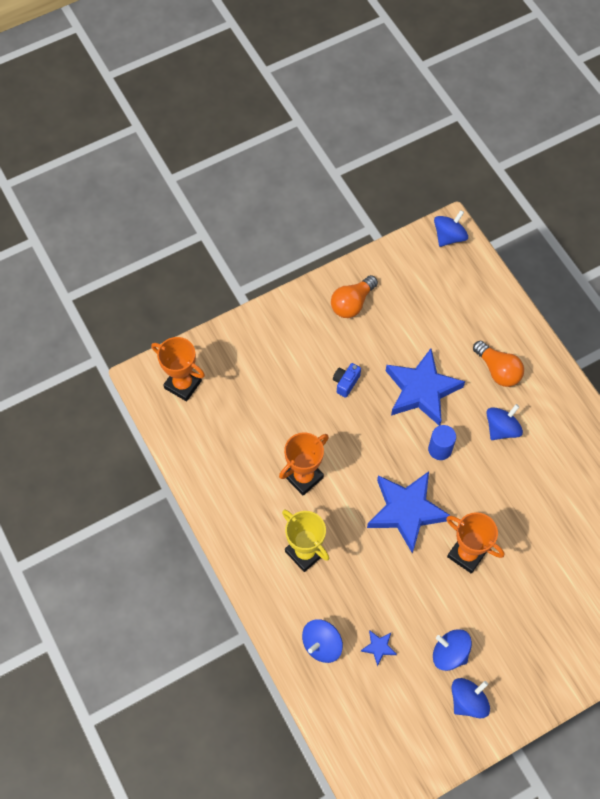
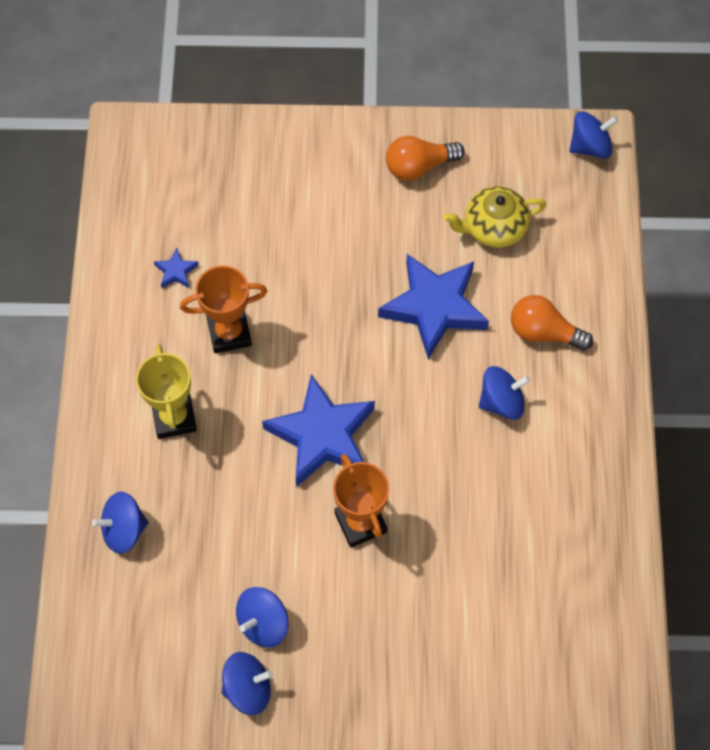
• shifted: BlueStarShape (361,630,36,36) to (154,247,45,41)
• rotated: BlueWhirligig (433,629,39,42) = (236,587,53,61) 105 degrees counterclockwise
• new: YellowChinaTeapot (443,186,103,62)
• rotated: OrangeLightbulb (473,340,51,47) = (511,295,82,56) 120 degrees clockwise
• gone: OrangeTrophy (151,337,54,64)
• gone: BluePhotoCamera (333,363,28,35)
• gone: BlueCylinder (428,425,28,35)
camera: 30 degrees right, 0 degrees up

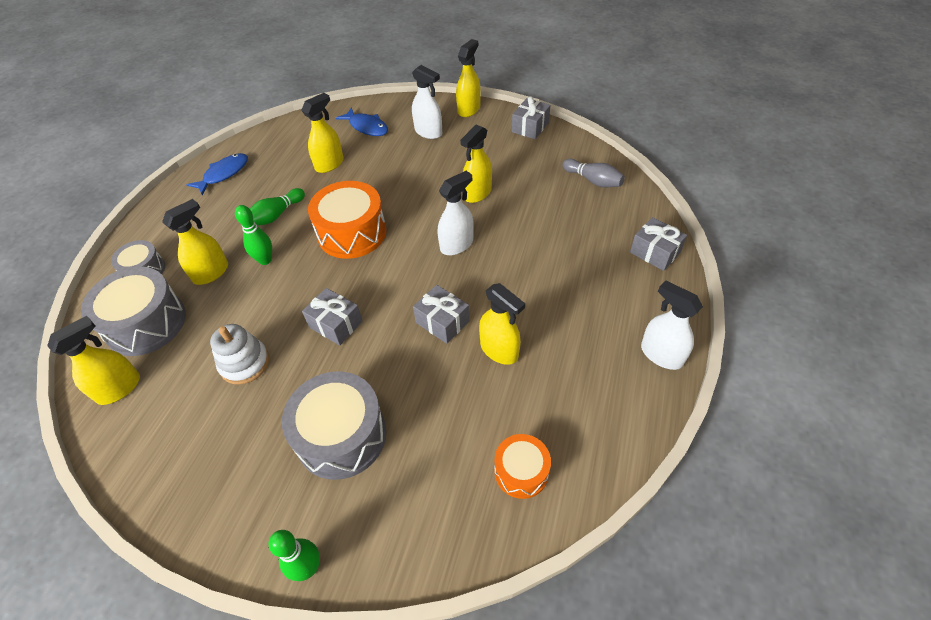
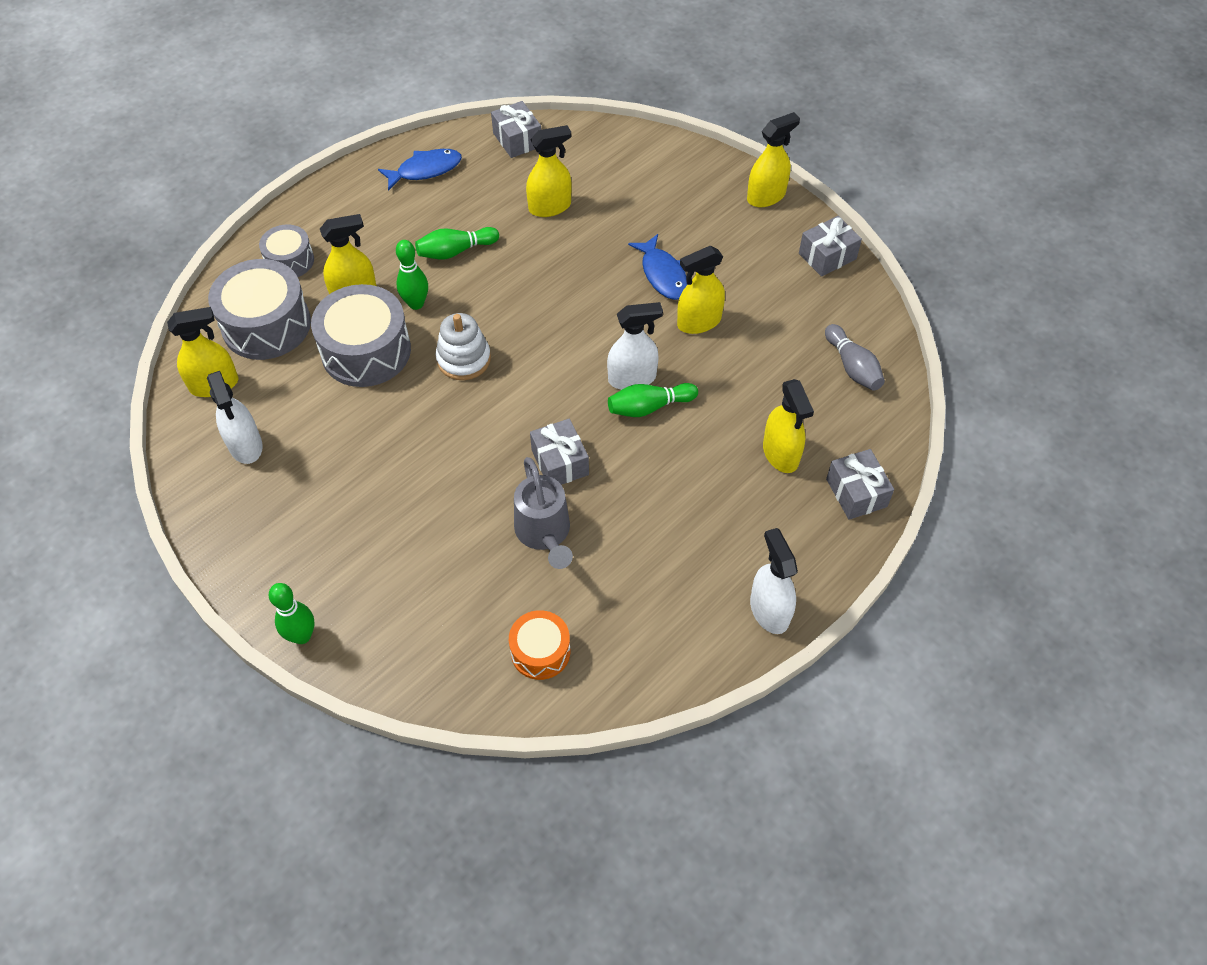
• shifted: PureWhiteSprayCleaner (412,65,30,74) to (207,371,56,93)
• shifted: GreyDrum (282,372,105,108) to (311,284,100,103)
• shifted: PureWhiteRingStacker (210,324,59,61) to (436,313,55,67)
• shifted: GreyGift (302,288,61,58) to (491,101,50,57)
• new: GreyWateringCan (514,457,59,112)
• new: EmeraldBowlingPin (608,383,90,34)
• shifted: BlueToyFish (336,107,52,29) to (628,234,60,66)
• shifted: YellowSprayCleaner (479,283,46,82) to (763,379,51,94)
• gone: OrangeDrum (308,181,78,78)
camera: 25 degrees right, 5 degrees up

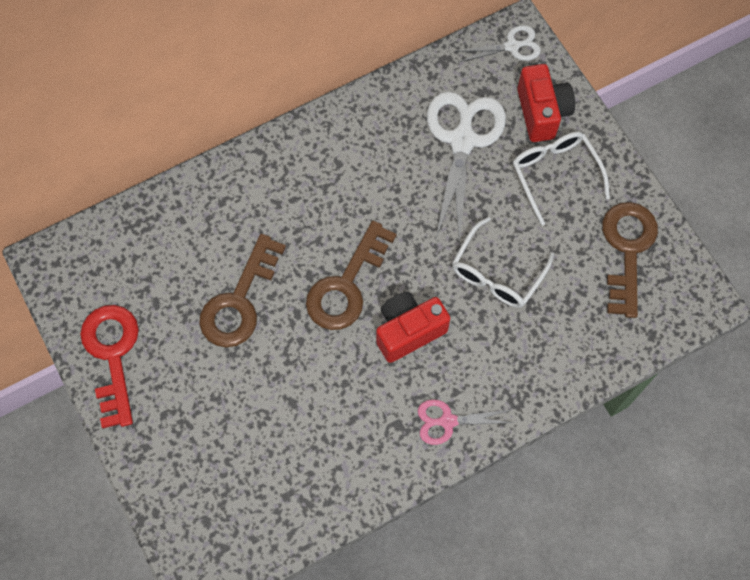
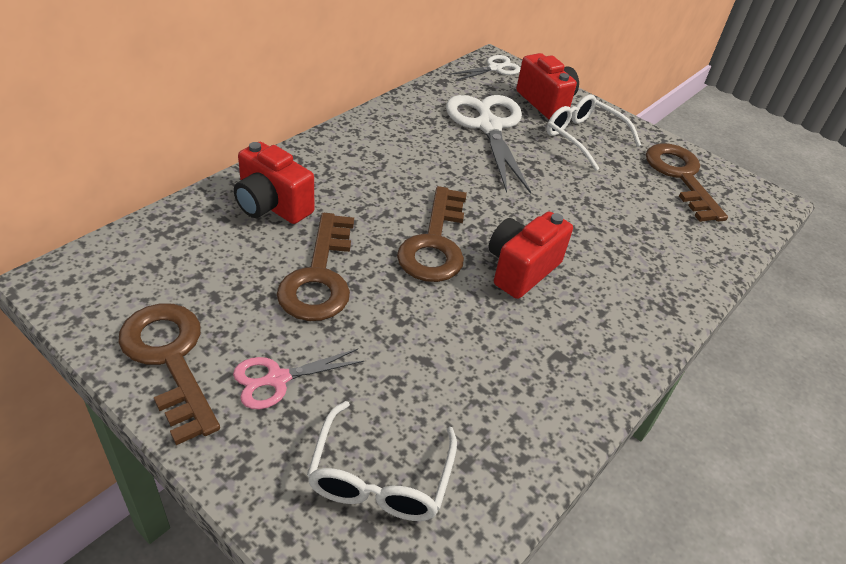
• repainted: CrimsonLatchkey (80,305,59,123) to BrownLatchkey (118,303,102,142)
• shifted: PinkPairOfScissors (418,399,96,46) to (233,349,131,60)
• new: CrimsonPhotoCamera (234,142,80,82)
• shifted: PureWhiteEyeglasses (452,217,102,91) to (307,401,150,120)
camera: 25 degrees left, 25 degrees down

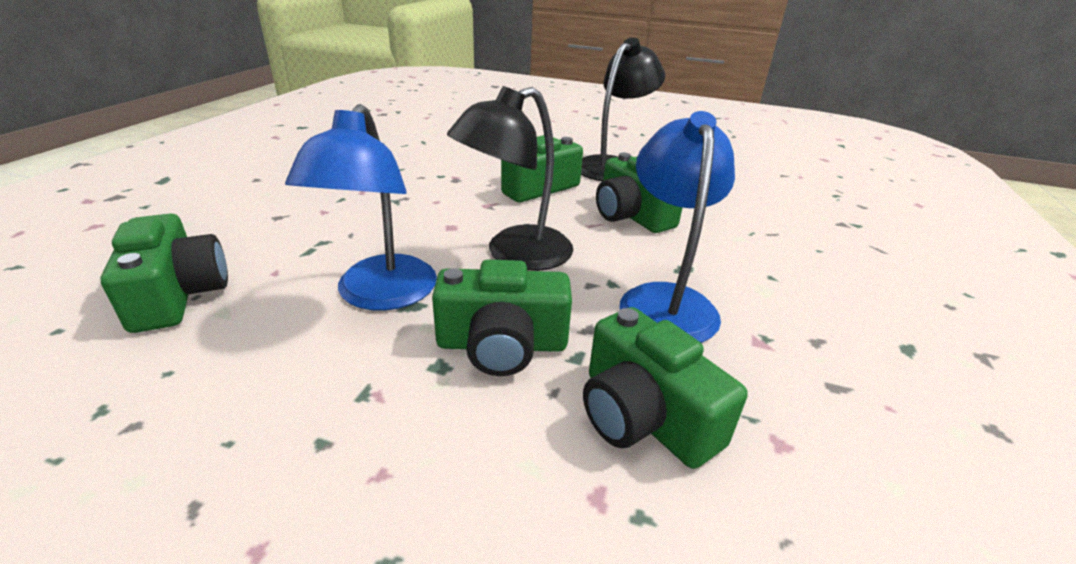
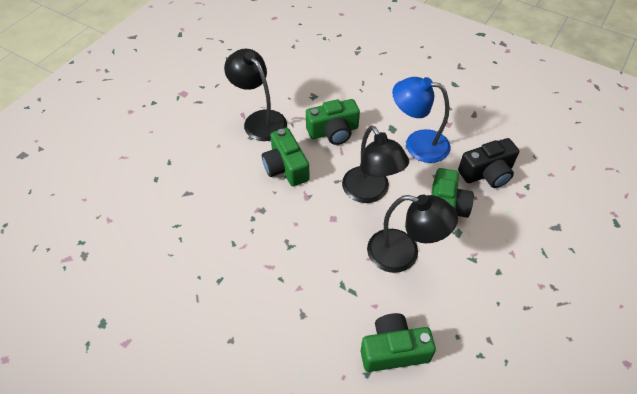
• repainted: BlueDeskLamp (285,104,152,206) to BlackDeskLamp (367,195,91,78)
• repainted: EmeraldPhotoCamera (583,307,165,162) to BlackPhotoCamera (458,138,61,50)
camera: 75 degrees left, 20 degrees up

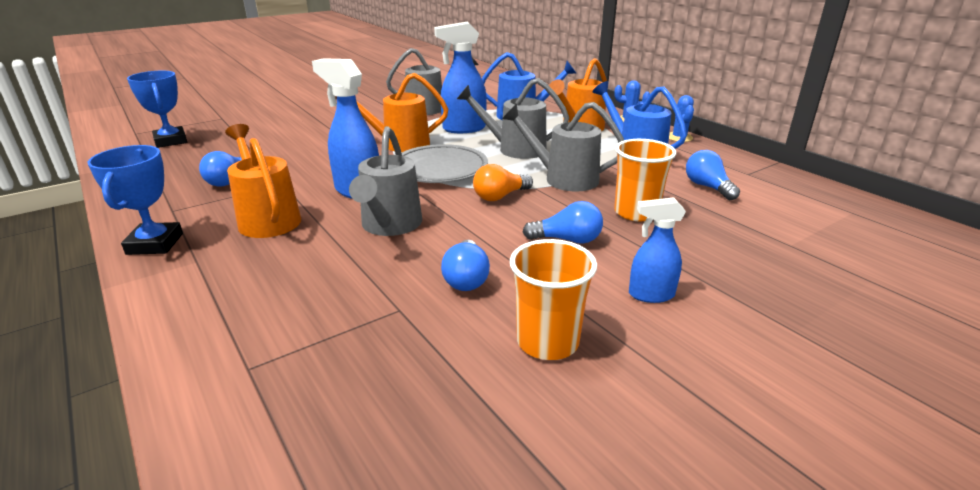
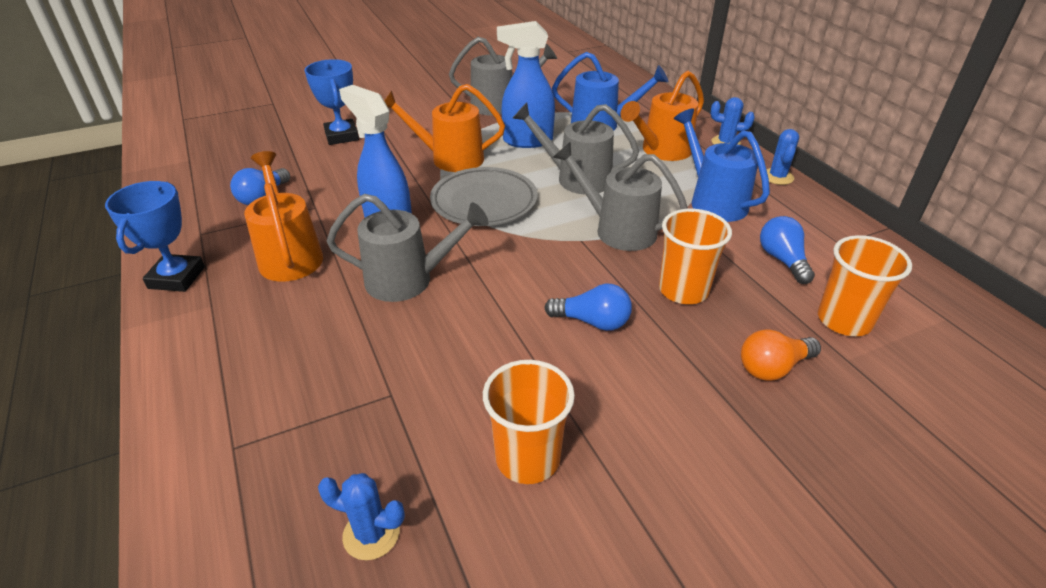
• shifted: BlueTrophy (127,71,60,77) to (305,59,54,86)
• new: BlueSaguaroCactus (318,473,87,87)
• rotated: GreyWateringCan (349,126,73,110) = (327,194,161,108) 105 degrees counterclockwise
• shifted: OrangeLightbulb (473,164,60,37) to (741,329,80,52)
• new: OrangeCup (818,235,94,101)
• gone: BlueLightbulb (441,240,49,51)
• gone: BlueSprayCleaner (629,197,57,106)
camera: 10 degrees right, 10 degrees up

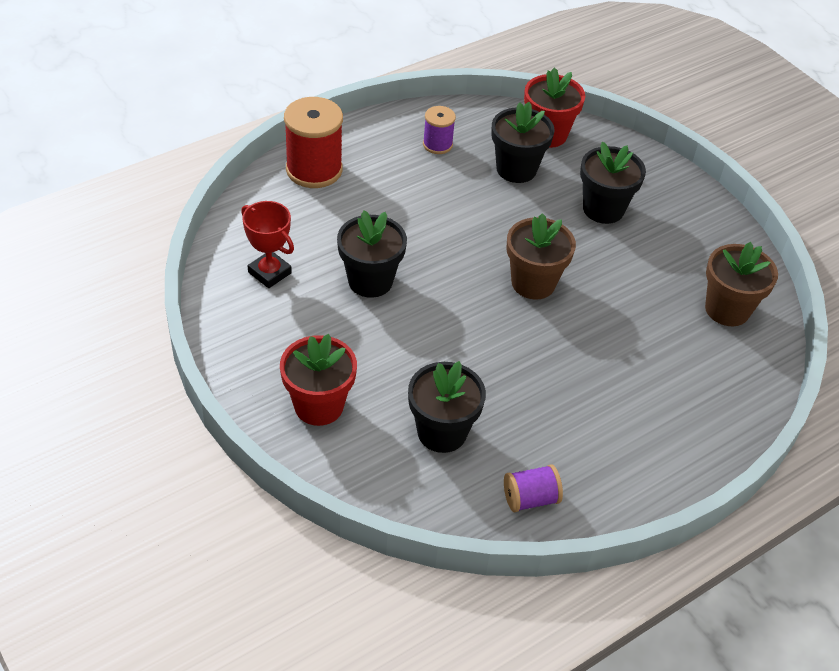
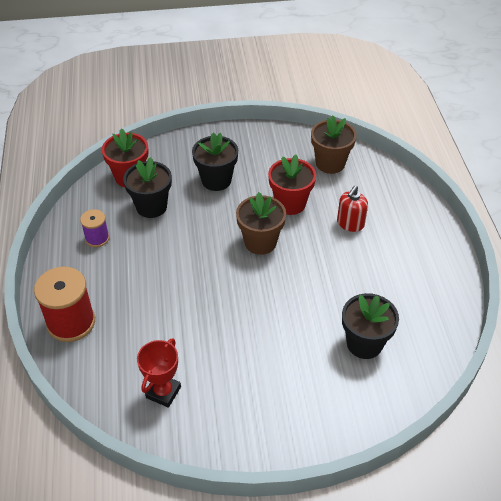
• rotated: CrimsonTrophy (241,201,53,87) = (137,338,44,70) 45 degrees counterclockwise
• shifted: CrimsonPlantPot (280,334,77,92) to (268,154,48,61)
• new: CrimsonSoapDispenser (337,185,31,47)
• gone: BlackPlantPot (337,210,70,88)
• gone: RoyalPurpleSpool (504,464,59,48)
camera: 60 degrees left, 0 degrees up

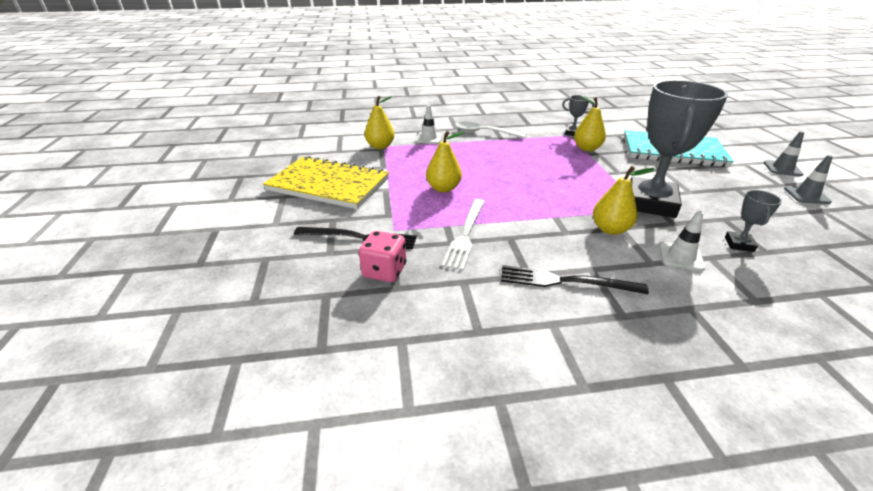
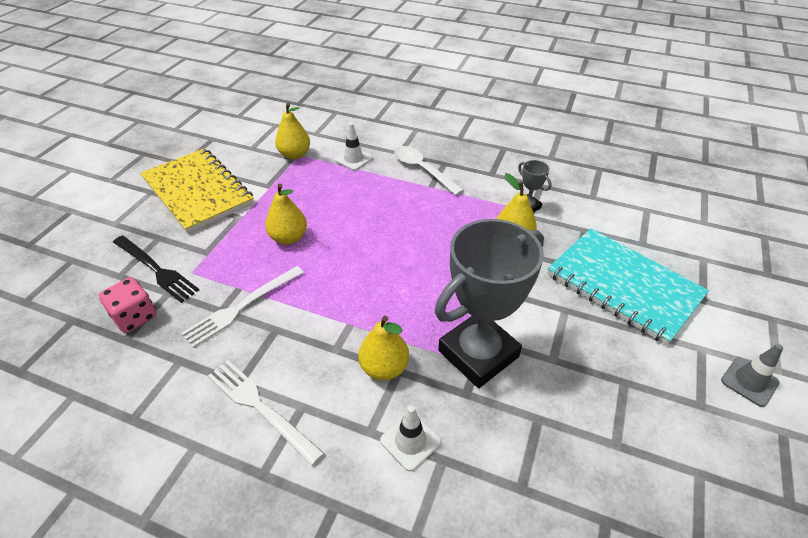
• repainted: BlackDinnerFork (501,265,148,29) to PureWhiteDinnerFork (208,360,116,106)
• gone: GreyTrophy (725,190,57,62)
• gone: GreyTrafficCone (784,155,49,49)
camera: 30 degrees right, 10 degrees up

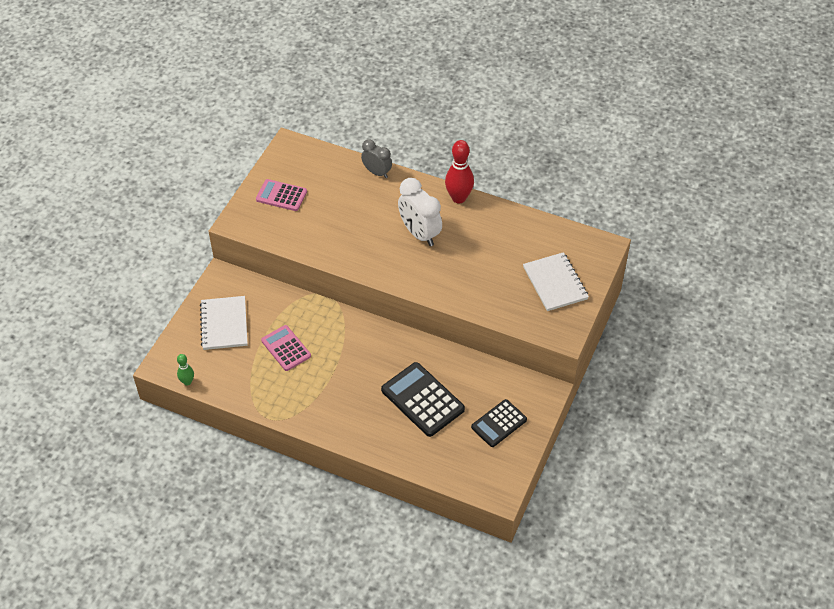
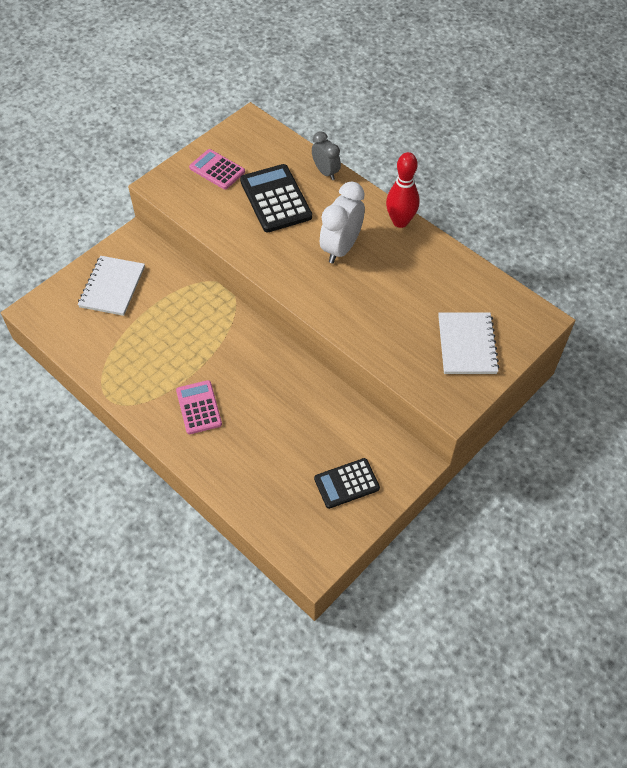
• shifted: PinkAddingMachine (261,325,50,46) to (176,380,46,54)
• shifted: BlackAddingMachine (381,362,84,75) to (240,164,72,68)
• rotated: PureWhiteAlarmClock (398,178,44,68) = (320,181,45,83) 45 degrees clockwise
• gone: EmeraldBowlingPin (177,354,17,32)
camera: 20 degrees right, 5 degrees up

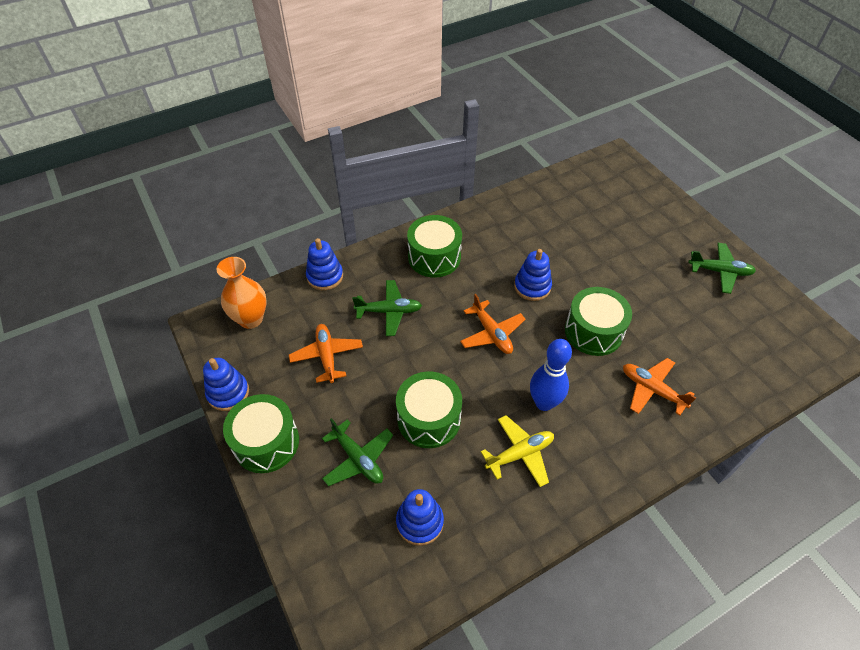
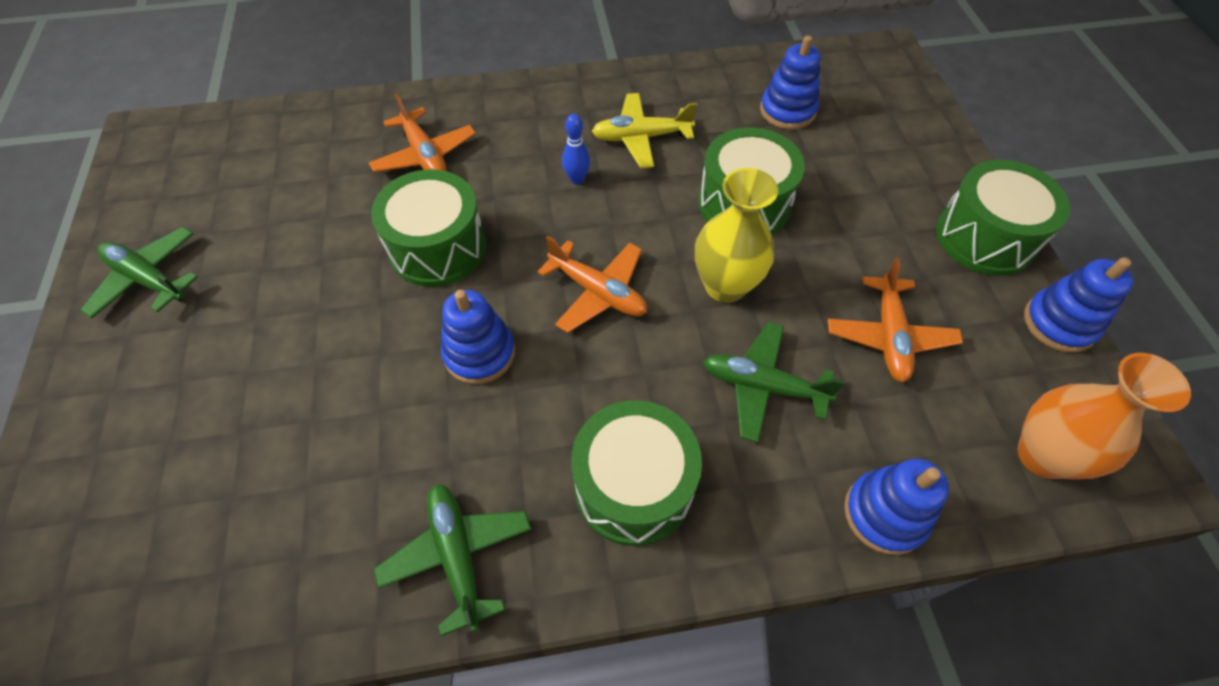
• shifted: EmeraldPlane (322,418,71,68) to (374,484,158,152)
• rotated: OrangePlane (460,294,66,60) = (537,236,110,97) 135 degrees clockwise
• scaled: BlueBowlingPin (530,339,42,72) = (562,114,28,71) x0.52
• new: YellowVase (695,168,83,135)
camera: 160 degrees left, 5 degrees up

